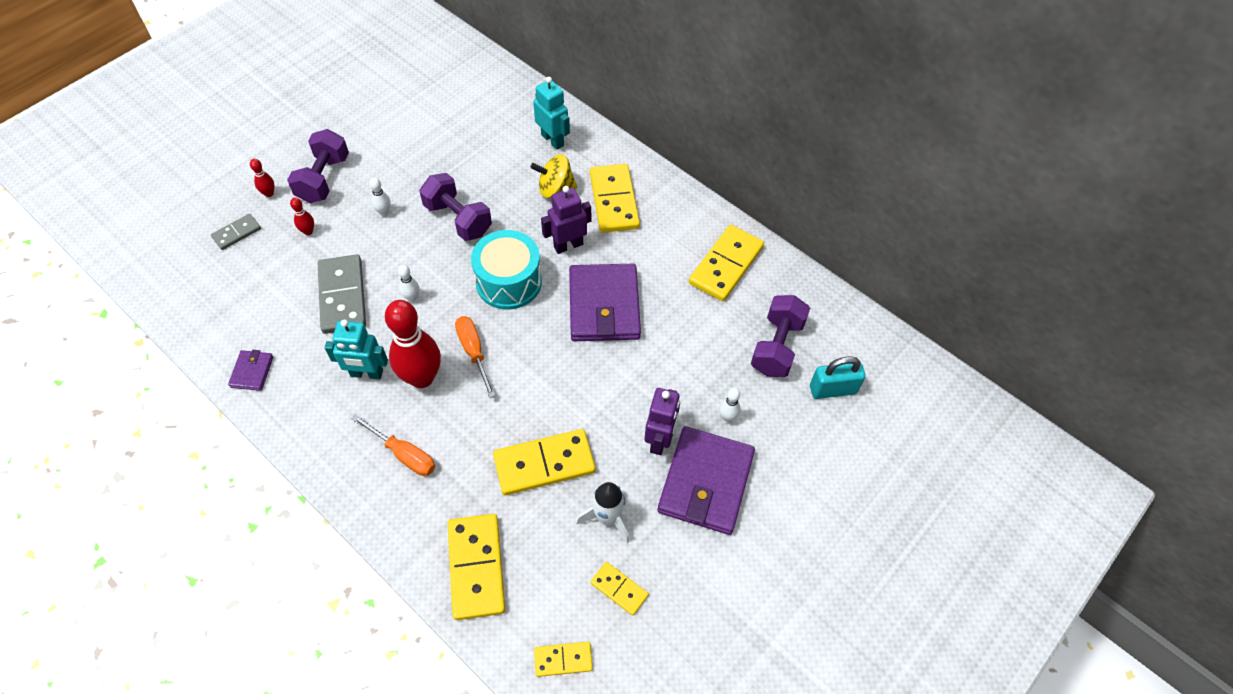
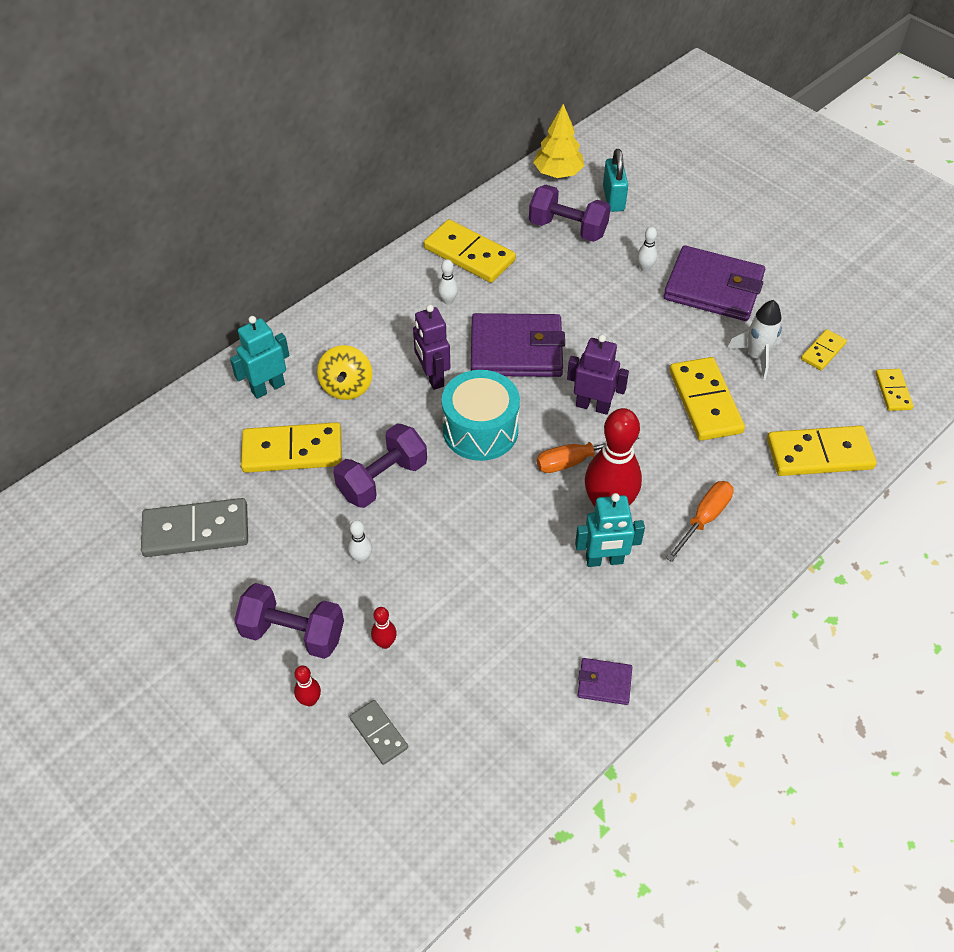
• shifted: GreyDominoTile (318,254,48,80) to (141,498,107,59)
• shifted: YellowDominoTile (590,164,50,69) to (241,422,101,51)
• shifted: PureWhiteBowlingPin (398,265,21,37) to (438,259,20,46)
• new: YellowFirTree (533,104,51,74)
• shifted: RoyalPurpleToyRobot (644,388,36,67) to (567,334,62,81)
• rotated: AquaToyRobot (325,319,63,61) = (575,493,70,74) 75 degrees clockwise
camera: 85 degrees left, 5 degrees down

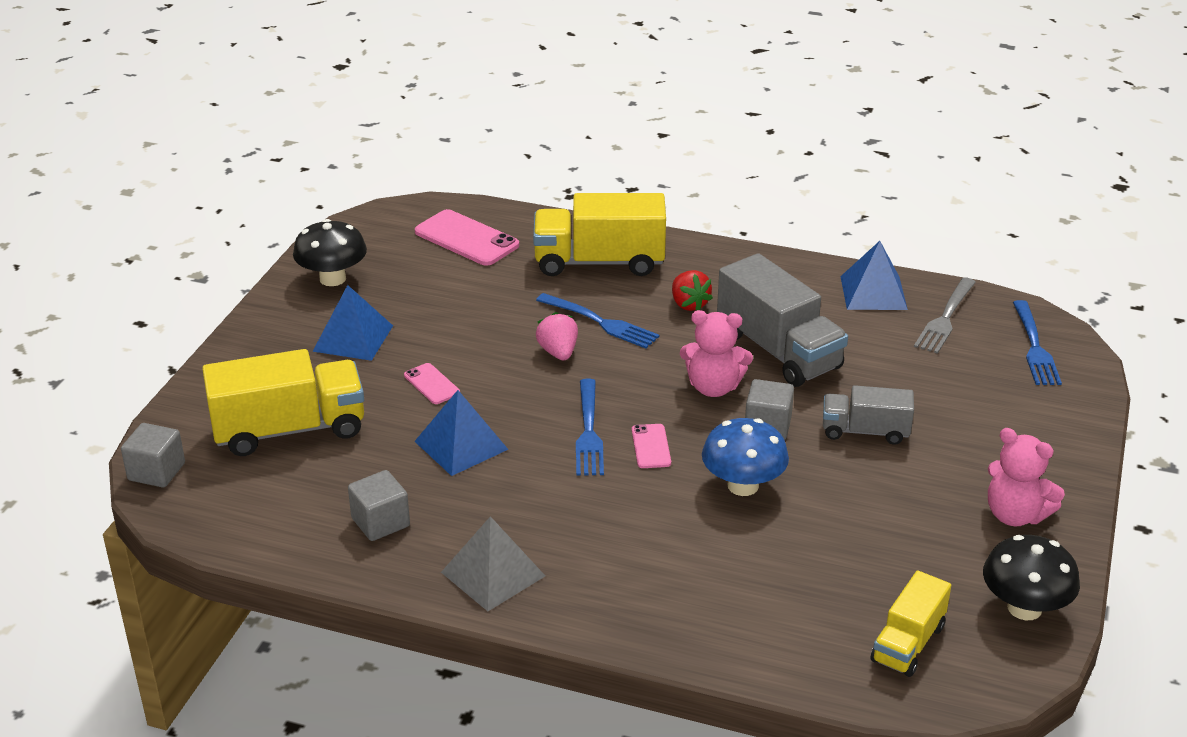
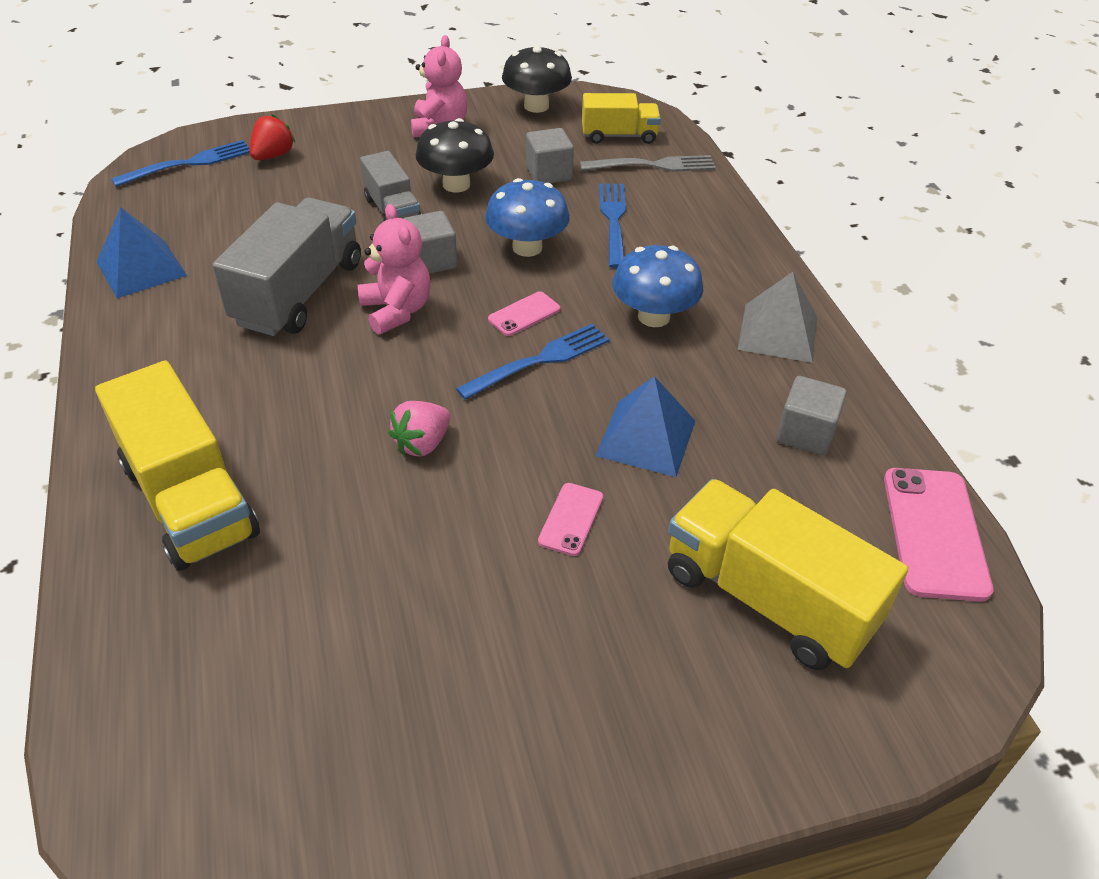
• shifted: CrimsonStrawberry (672,270,41,41) to (249,114,47,46)
• shifted: BlackToadstool (293,219,74,67) to (416,118,78,74)
• shifted: GreySolidCube (121,423,64,64) to (526,128,48,55)
• shifted: GreyDinnerFork (914,277,62,77) to (580,155,136,17)
• shifted: BlueDinnerFork (536,293,124,55) to (599,183,27,86)
• new: BlueToadstool (612,245,91,82)
• shifted: PinkPhone (415,209,104,57) to (884,468,109,134)
• gone: BluePyramid (312,285,81,76)
camera: 125 degrees left, 10 degrees up

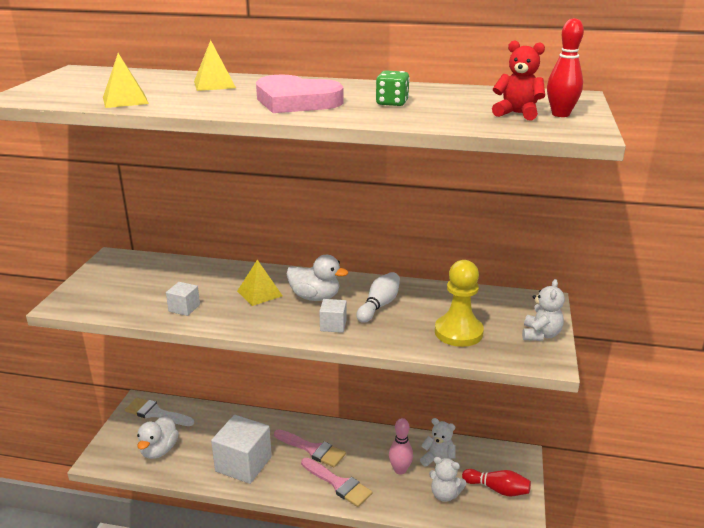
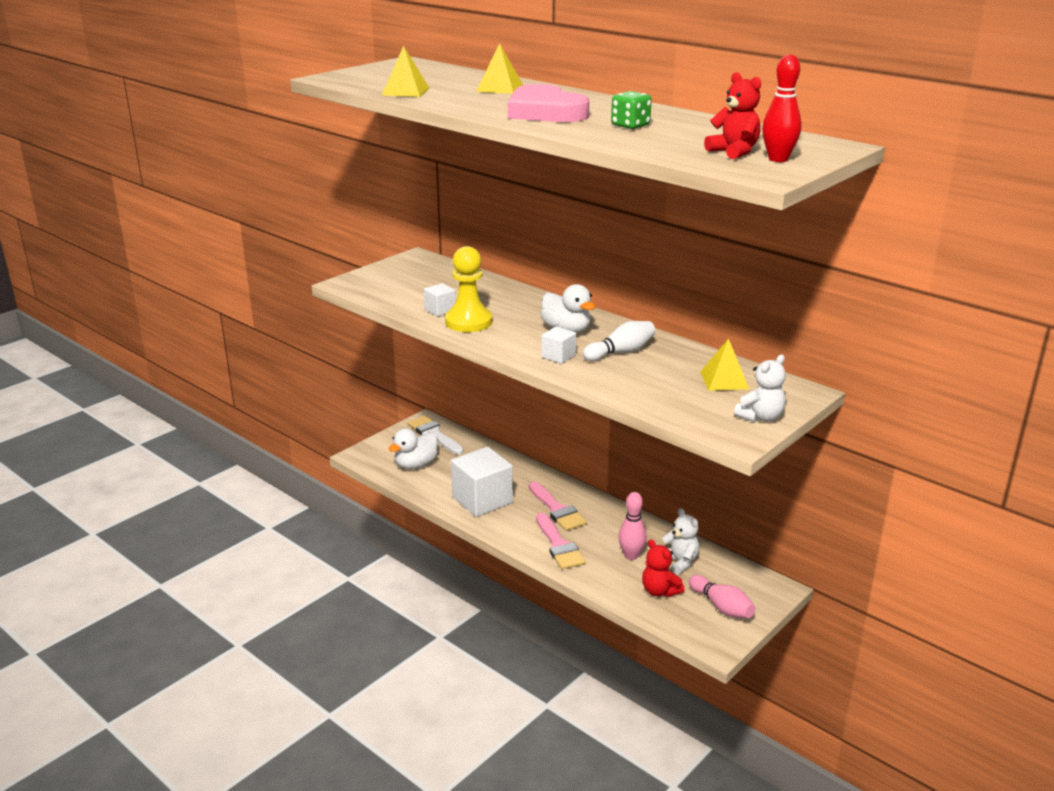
• shifted: YellowGamePawn (435,260,49,87) to (445,246,47,86)
• repainted: PureWhiteTeddyBear (429,457,37,45) to CrimsonTeddyBear (642,539,43,58)
• repainted: CrimsonBowlingPin (462,469,69,27) to PinkBowlingPin (689,575,66,43)
• shifted: YellowPyramid (237,260,46,46) to (700,339,49,52)
camera: 30 degrees right, 0 degrees up

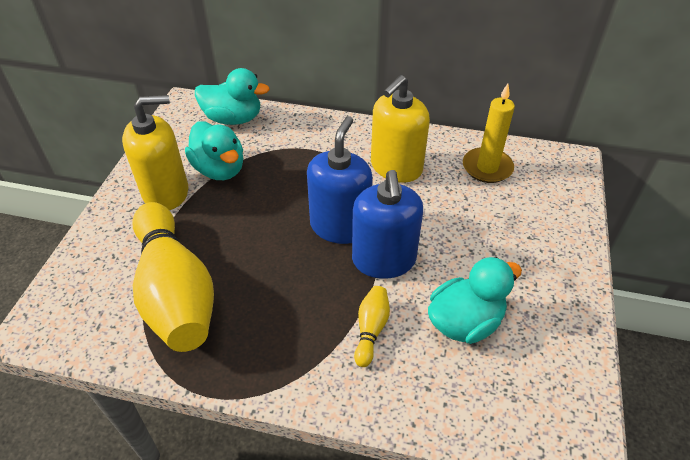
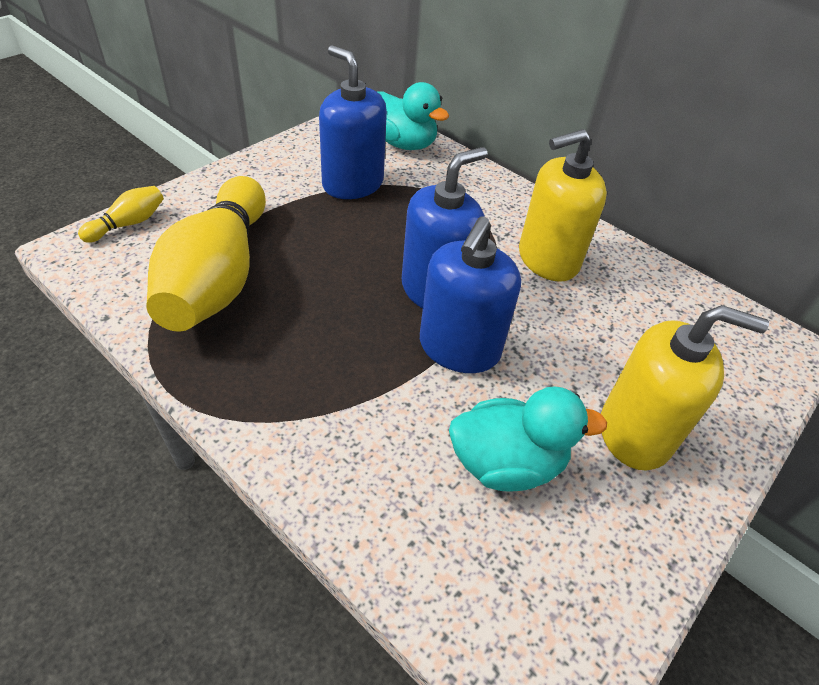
• shifted: YellowBowlingPin (354,286,36,81) to (78,186,86,57)
• swapped: AquaDuck (185,121,58,59) to BlueSoapDispenser (319,45,68,154)
• shifted: YellowSoapDispenser (122,95,66,115) to (601,305,168,165)
• gone: YellowWaxCandle (463,84,52,99)
camera: 25 degrees right, 0 degrees up

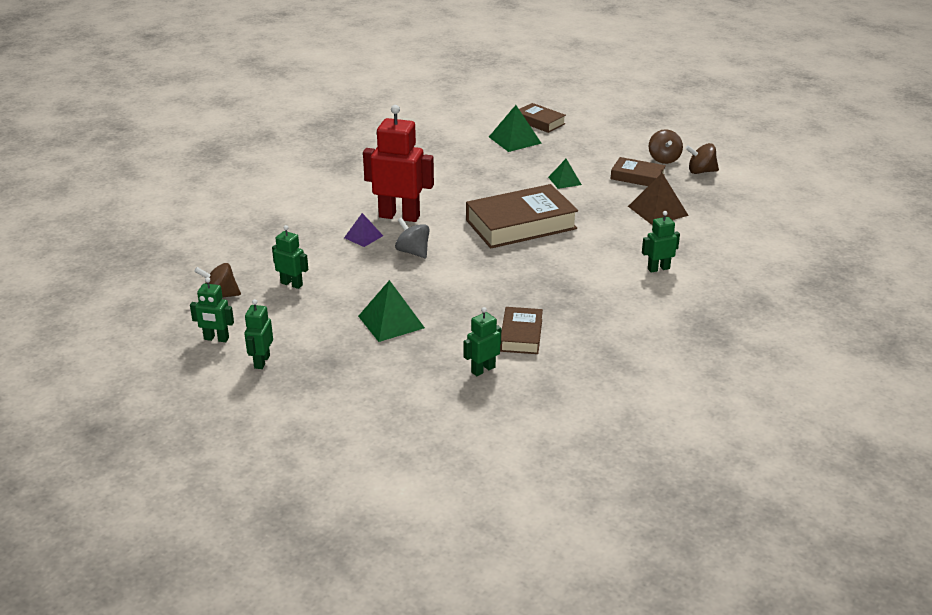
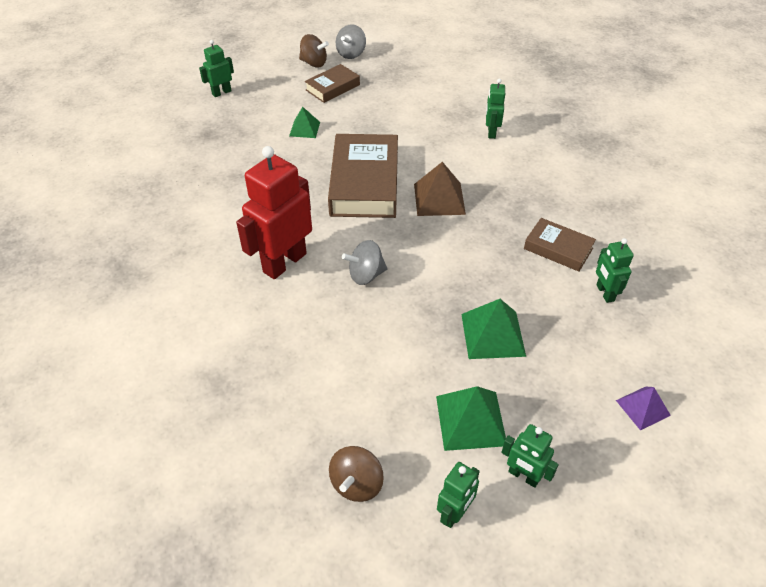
• shifted: EmeraldToyRobot (272,225,36,64) to (199,40,35,57)
• repainted: BrownWhirligig (685,143,34,31) to GreyWhirligig (336,24,30,35)
• shifted: BrownPyramid (628,173,61,53) to (414,162,52,54)
• shifted: EmeraldPyramid (489,105,53,47) to (436,386,70,65)
• shifted: RoyalPurplePyramid (344,213,39,34) to (616,387,55,43)
• gone: BrownHardback (519,103,47,30)
camera: 65 degrees left, 15 degrees up

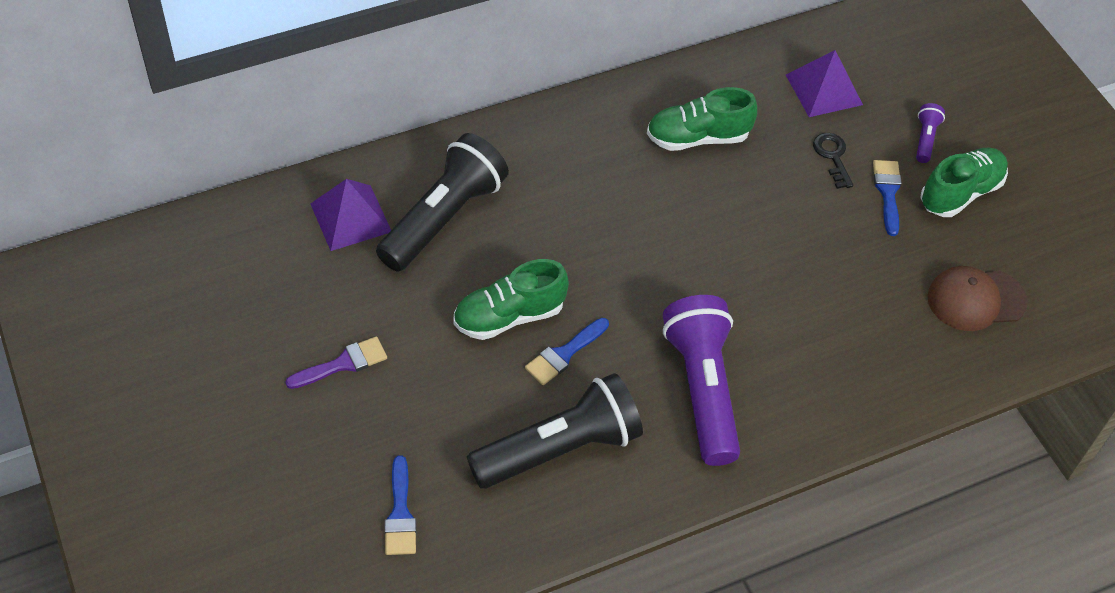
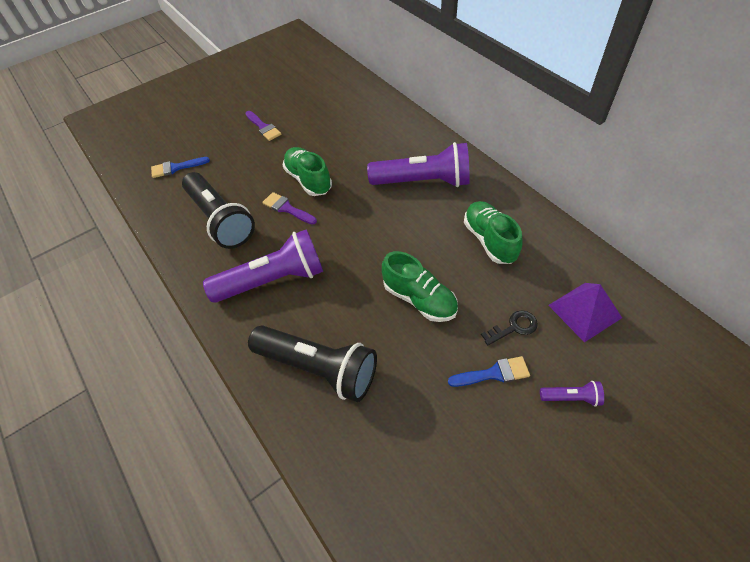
• shifted: BlackPocketTorch (376,133,133,139) to (248,325,129,77)
• repainted: BluePaintbrush (525,318,84,67) to RoyalPurplePaintbrush (262,192,55,33)
• new: RoyalPurplePocketTorch (367,142,103,45)
• shifted: EmeraldShoe (920,147,88,70) to (382,251,76,71)
• gone: RoyalPurplePyramid (310,179,81,72)
• gone: BrownPeakedCap (927,266,100,65)
camera: 85 degrees right, 0 degrees up

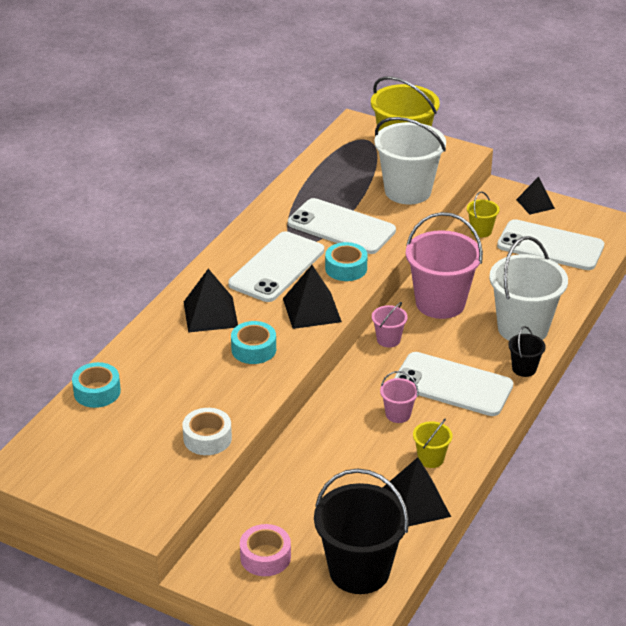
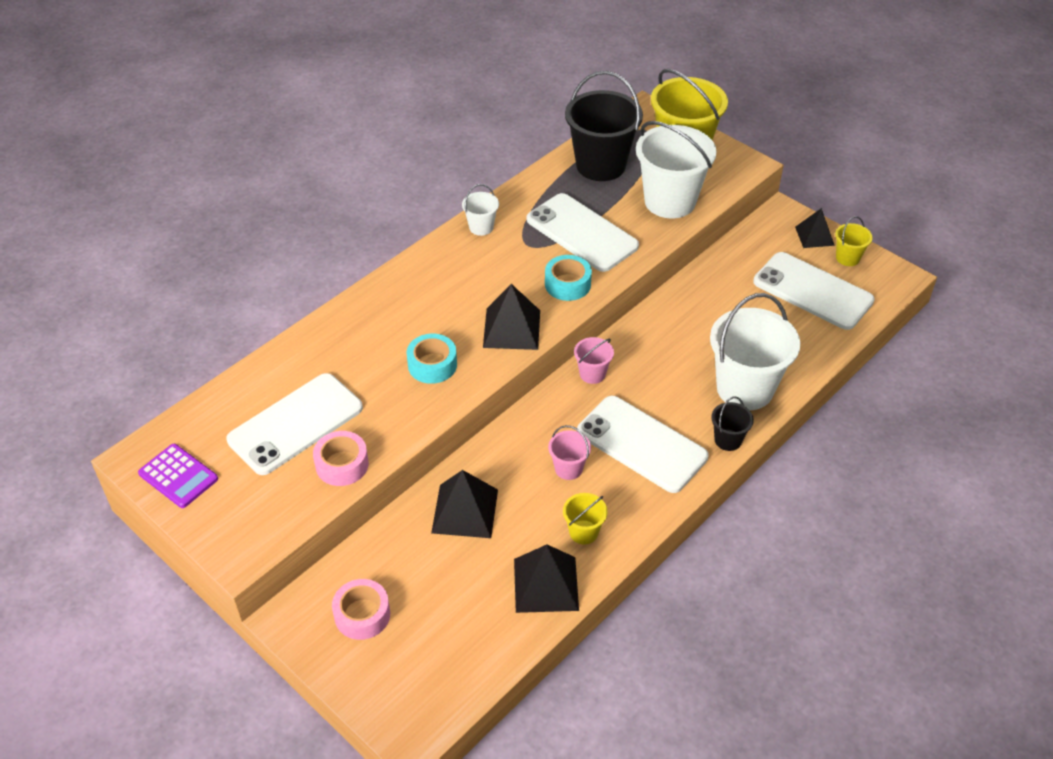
• new: RoyalPurpleAddingMachine (138,444,80,64)
• shifted: PureWhitePhone (228,231,96,71) to (226,373,137,102)
• repainted: PureWhiteRollOfTape (182,408,50,47) to PinkRollOfTape (313,431,56,55)
• shifted: BlackPyramid (184,269,54,64) to (431,470,67,68)
• new: PureWhitePail (462,184,37,52)
• shifted: BlackPail (314,468,95,126) to (565,71,78,110)
• shifted: YellowPail (467,191,33,46) to (835,216,38,50)
• gone: AquaRollOfTape (72,362,49,46)
• gone: PinkPail (406,212,77,107)
camera: 15 degrees right, 10 degrees up

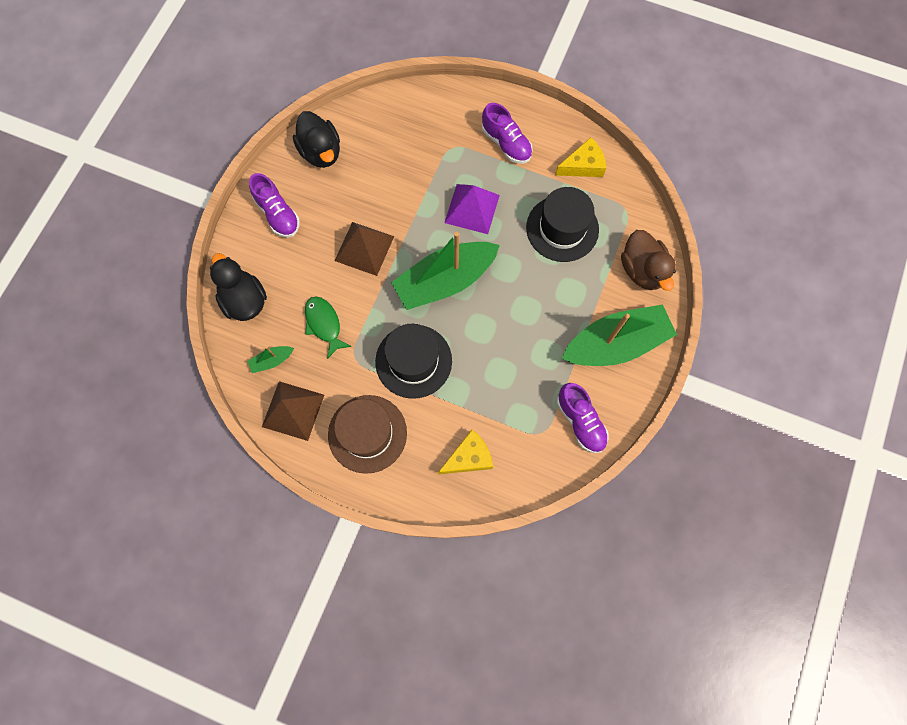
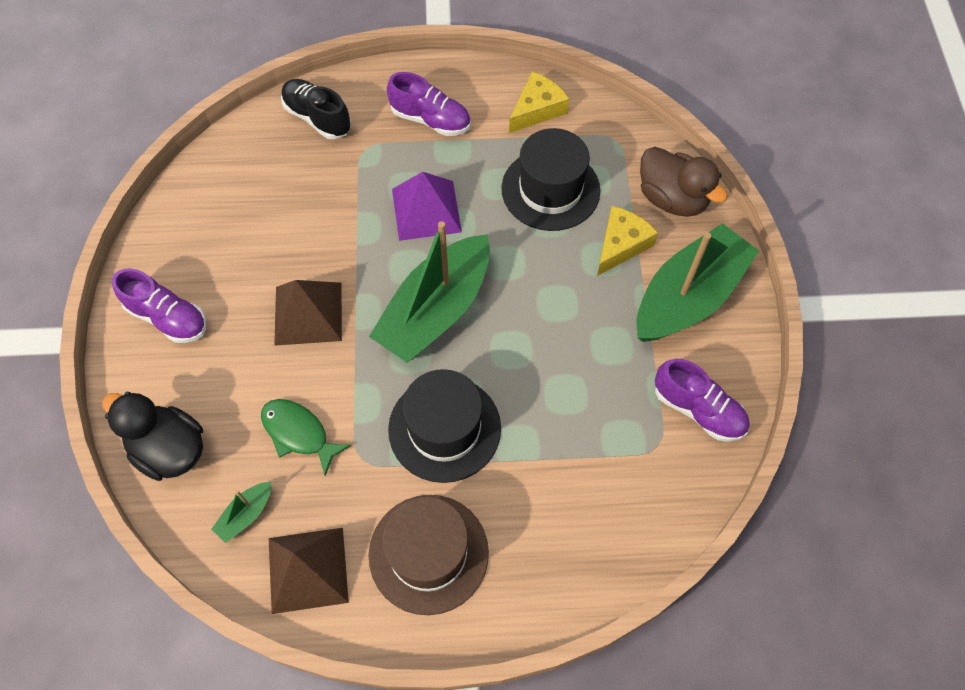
• new: BlackShoe (281,79,70,60)
• shifted: YellowCheese (438,429,55,46) to (597,206,61,70)
• gone: BlackDuck (293,111,47,57)
camera: 25 degrees left, 10 degrees down

